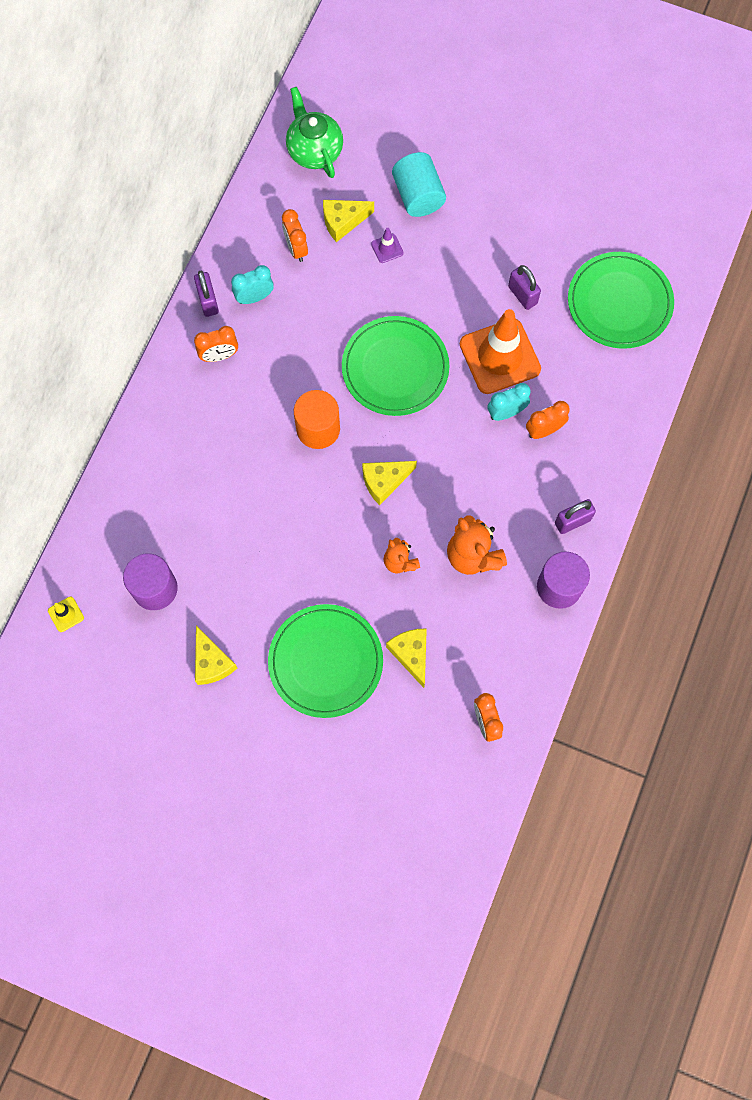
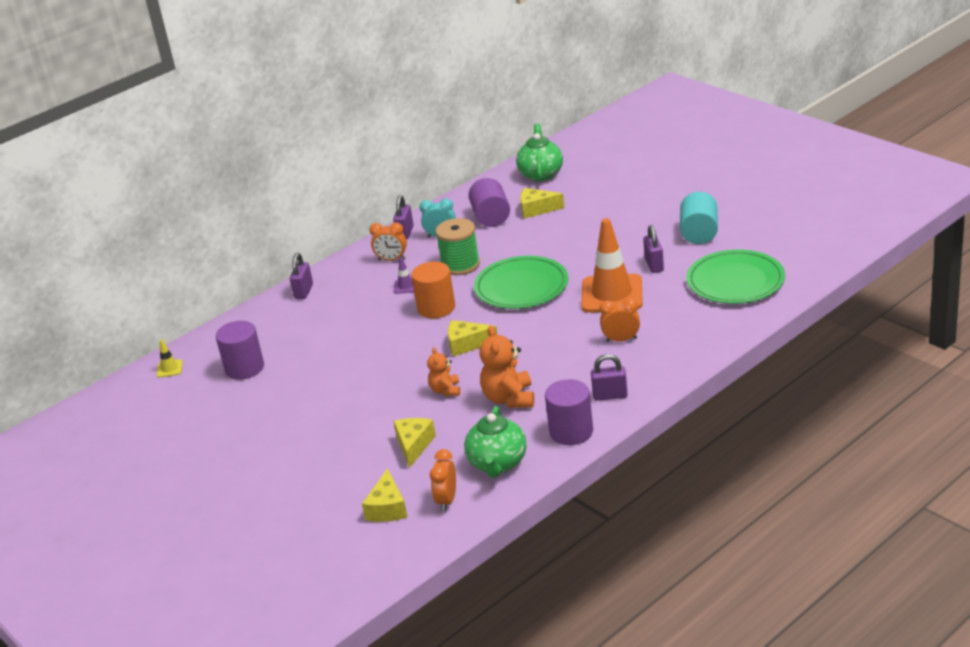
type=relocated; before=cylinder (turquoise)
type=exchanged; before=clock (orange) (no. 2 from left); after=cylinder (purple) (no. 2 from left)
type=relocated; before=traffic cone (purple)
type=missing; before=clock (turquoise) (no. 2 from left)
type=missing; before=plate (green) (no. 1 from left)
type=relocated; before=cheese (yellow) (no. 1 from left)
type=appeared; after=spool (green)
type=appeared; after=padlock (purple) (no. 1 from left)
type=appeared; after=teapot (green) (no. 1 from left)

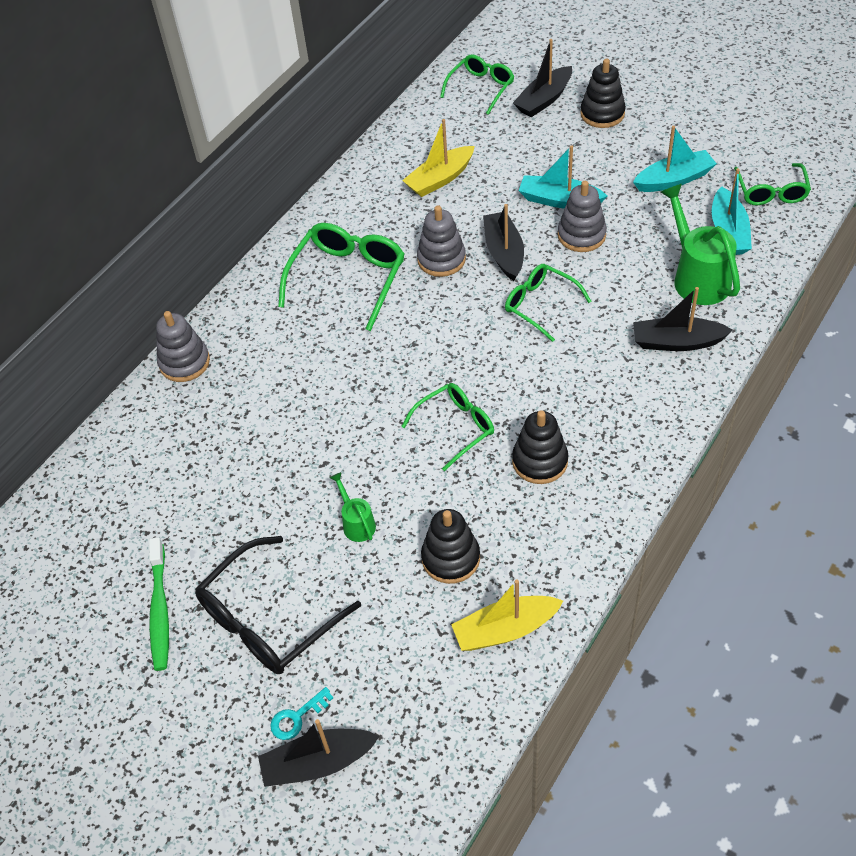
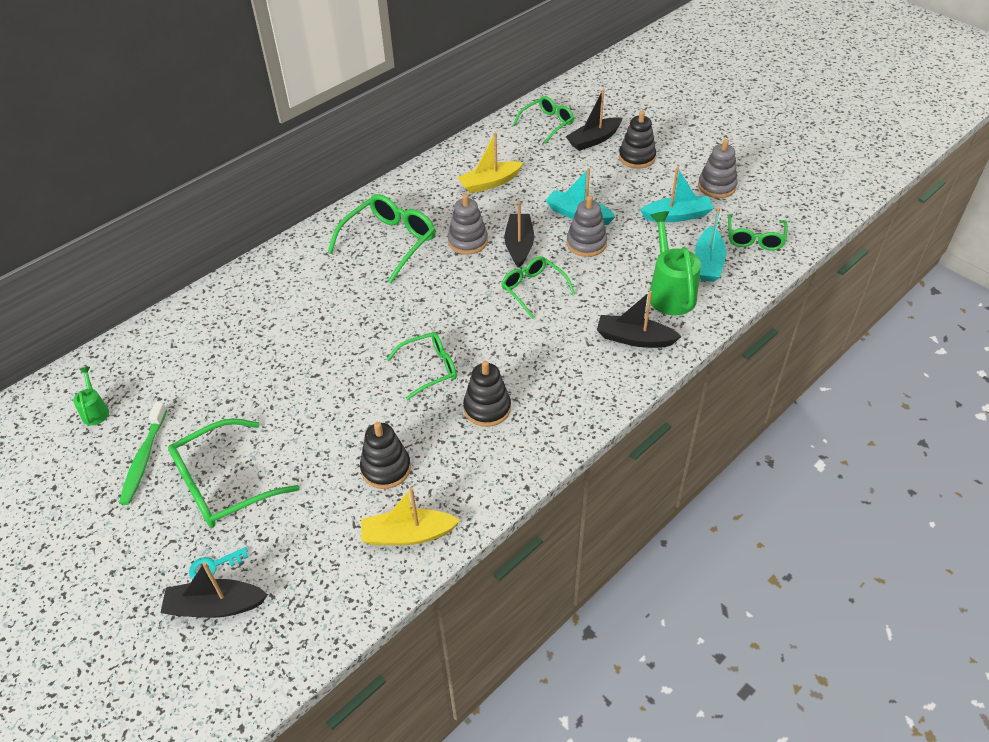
type=relocated; before=stacking toy (grey) (no. 1 from left in the first image); after=stacking toy (grey) (no. 3 from left)
type=relocated; before=watering can (green) (no. 1 from left)
type=colour; before=glasses (black); after=glasses (green) (no. 1 from left)

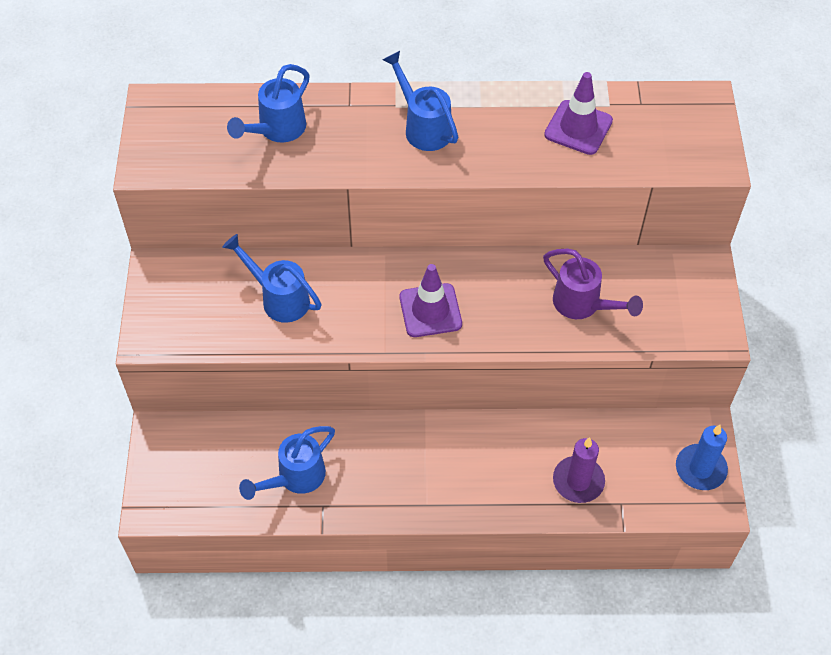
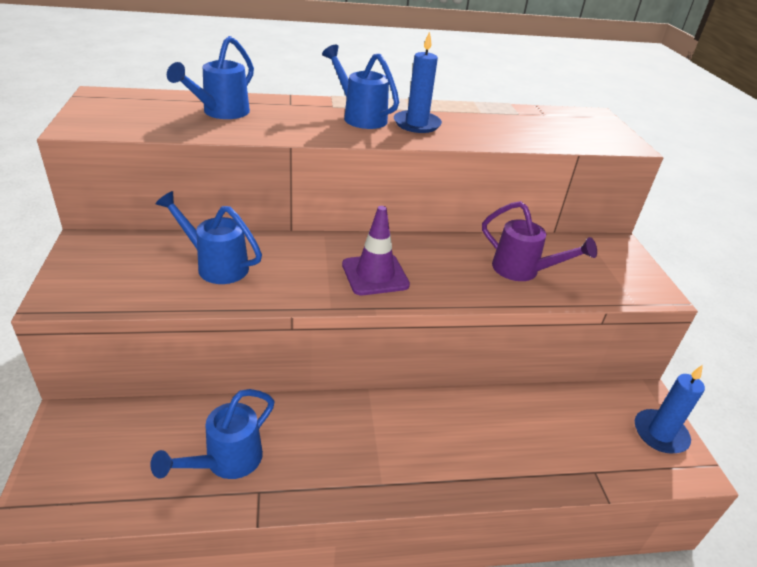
type=missing; before=traffic cone (purple) (no. 2 from left)
type=missing; before=candle (purple)
type=appeared; after=candle (blue) (no. 1 from left)

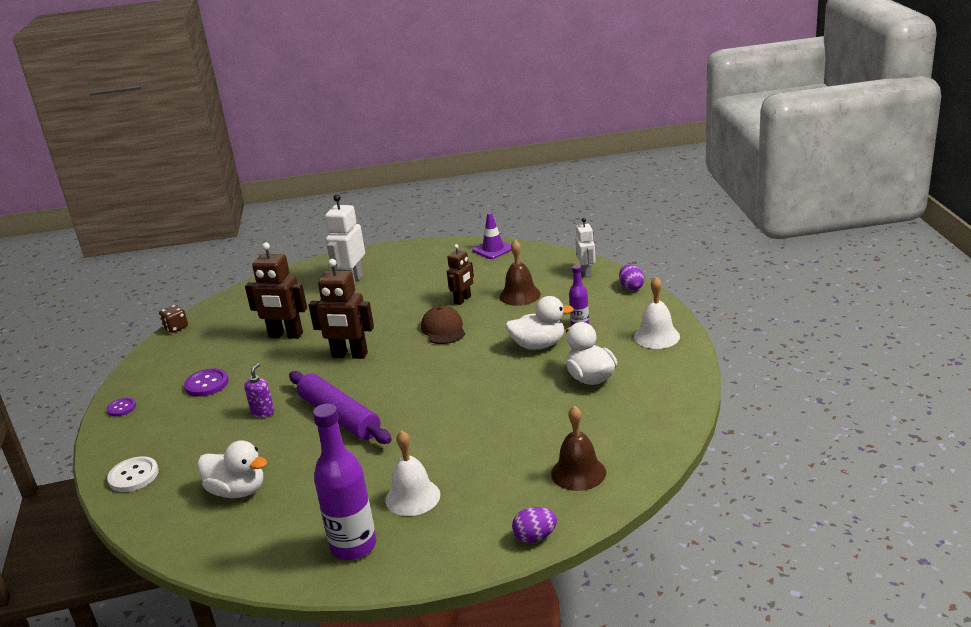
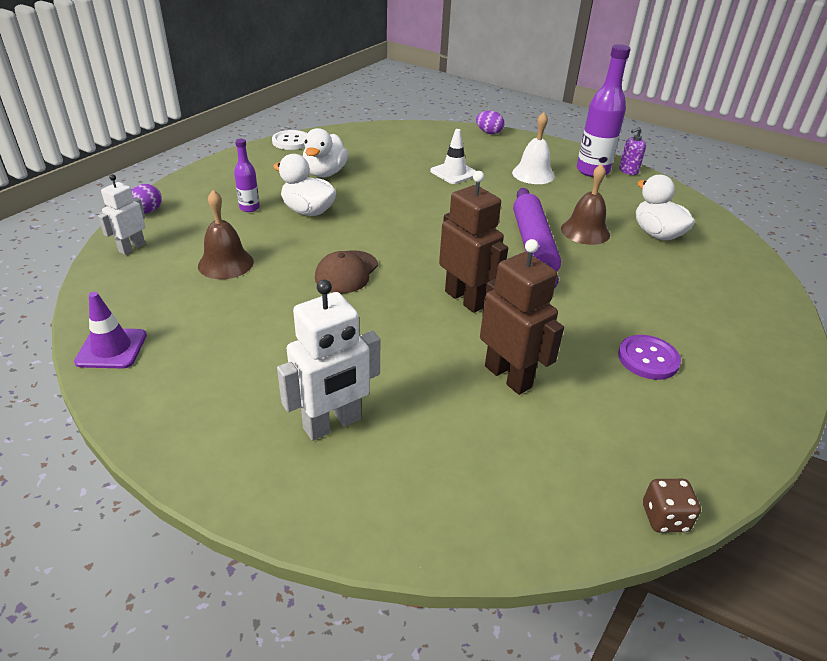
type=missing; before=robot (brown) (no. 3 from left)
type=missing; before=bell (white) (no. 2 from left)
type=relocated; before=soap dispenser (purple)
type=missing; before=button (purple) (no. 1 from left)
type=relocated; before=bell (brown) (no. 2 from left)
type=relocated; before=button (white)
type=appeared; after=traffic cone (white)

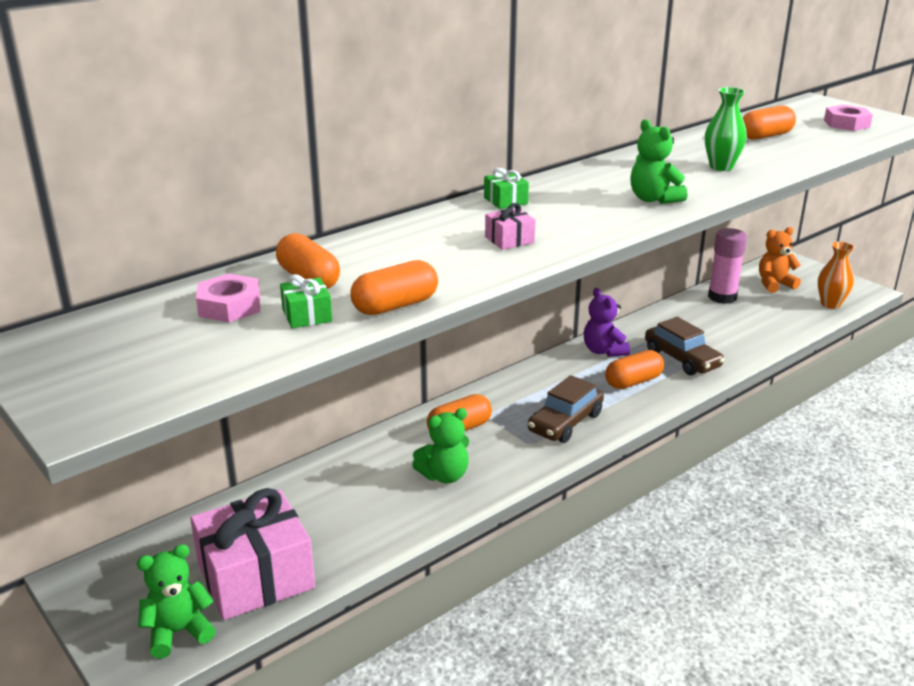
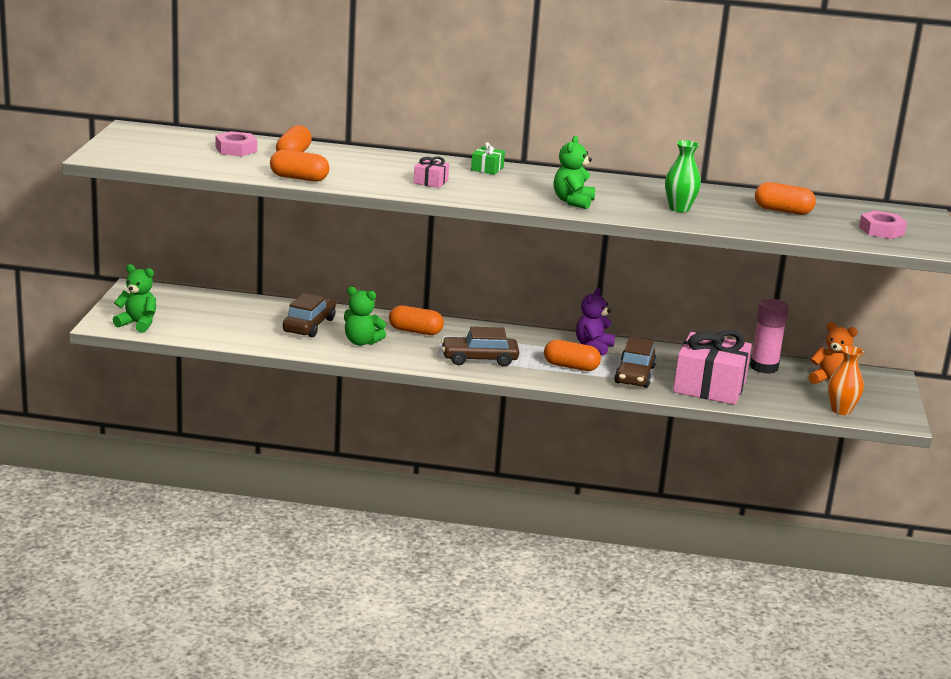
type=missing; before=gift (green) (no. 1 from left)
type=relocated; before=gift (pink) (no. 1 from left in the first image); after=gift (pink) (no. 2 from left)
type=appeared; after=car (brown) (no. 1 from left)

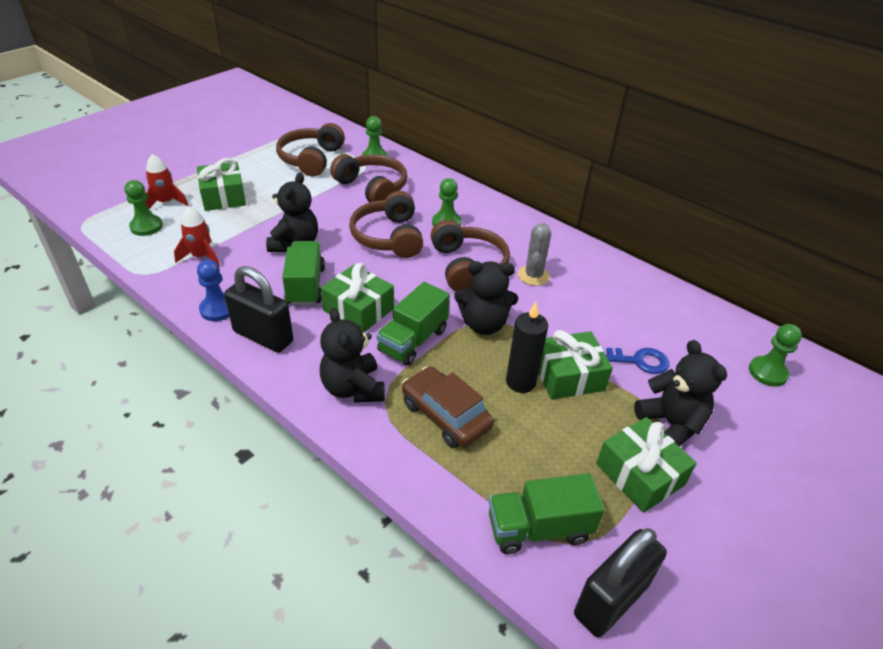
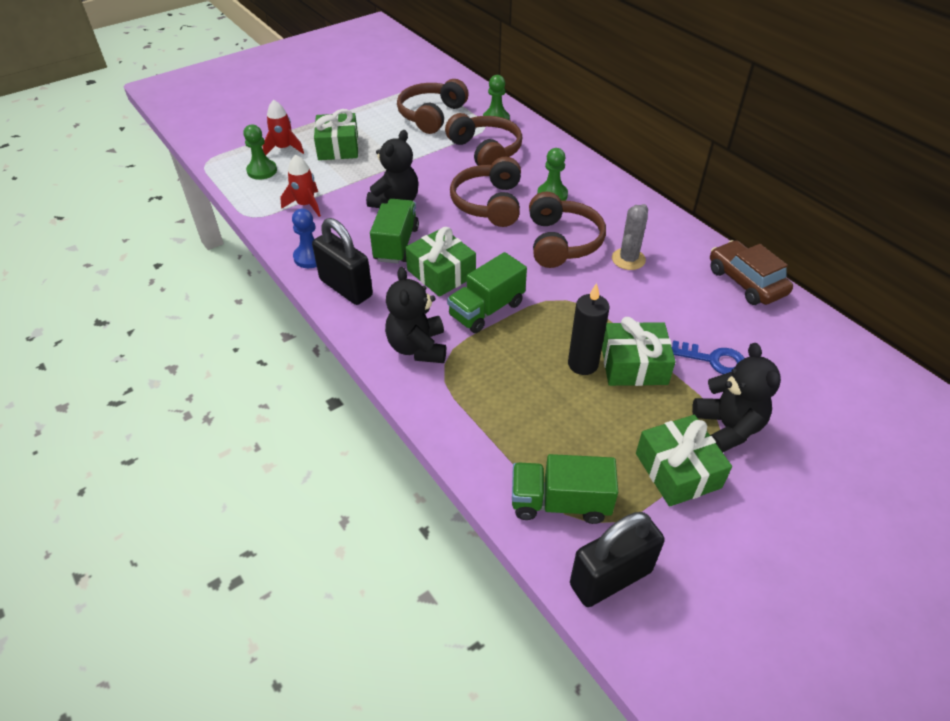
type=missing; before=teddy bear (black) (no. 3 from left)
type=missing; before=pawn (green) (no. 4 from left)
type=relocated; before=car (brown)

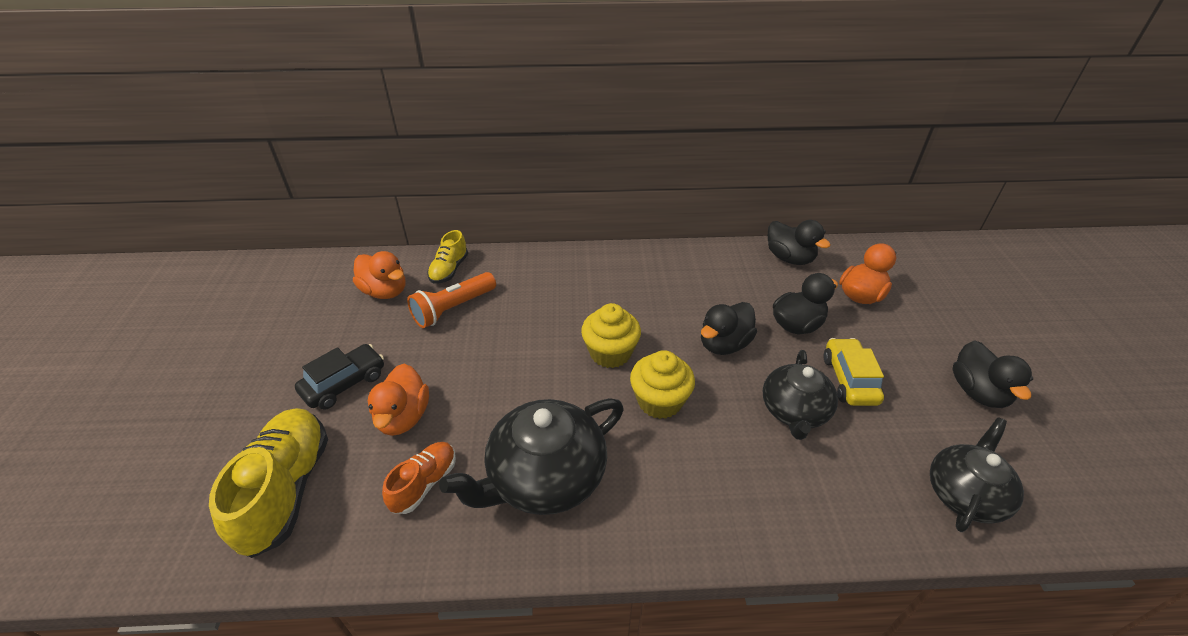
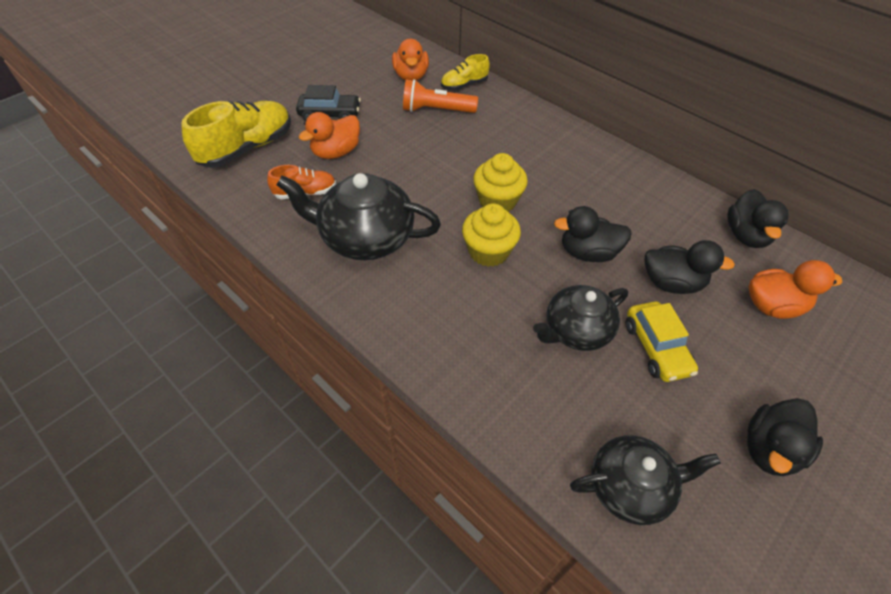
type=spun; before=car (yellow); turn=120

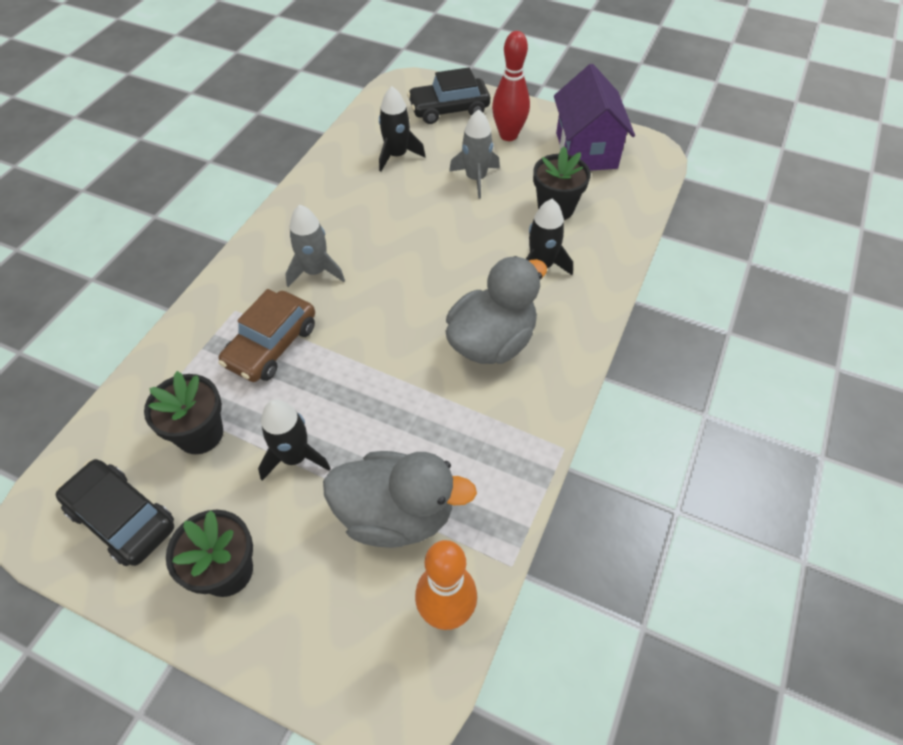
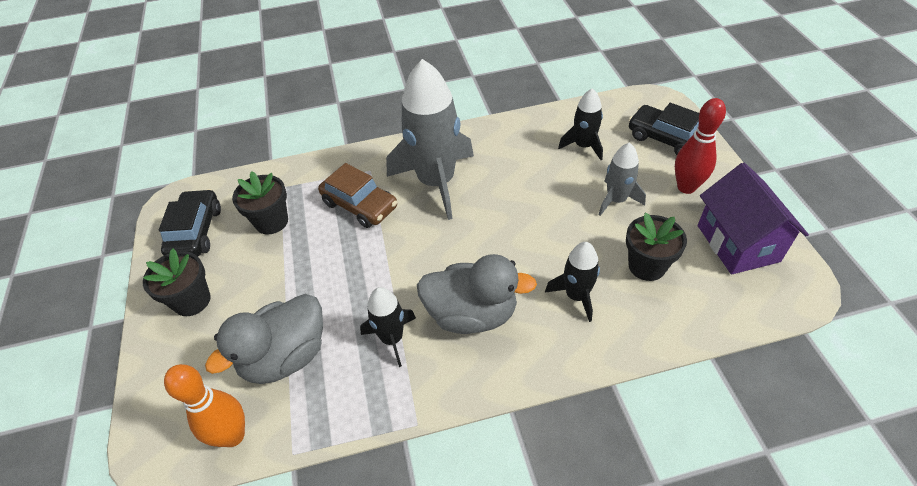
type=spun; before=house (purple); turn=-60
type=size; before=rocket (grey) (no. 1 from left); scale=1.96
type=spun; before=car (brown); turn=-135
type=relocated; before=rocket (black) (no. 1 from left)
type=spun; before=duck (grey) (no. 1 from left); turn=75

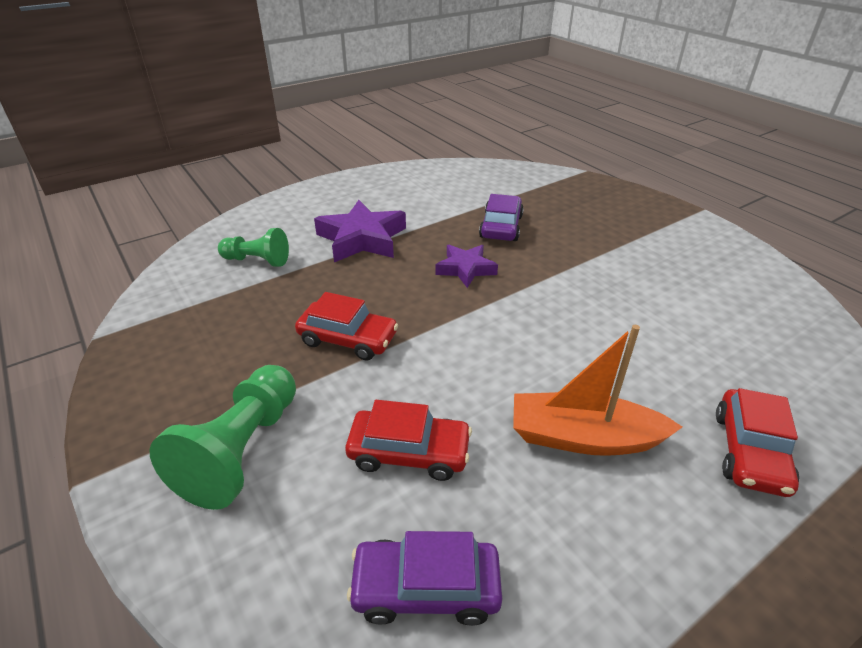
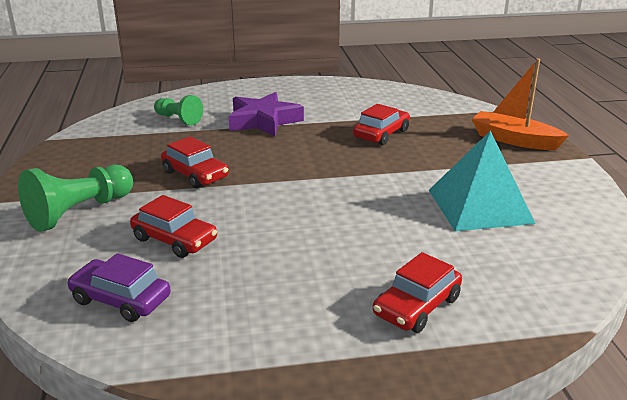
type=colour; before=car (purple) (no. 2 from left); after=car (red) (no. 3 from left)
type=missing; before=star (purple) (no. 2 from left)
type=relocated; before=boat (orange)
type=appeared; after=pyramid (turquoise)

